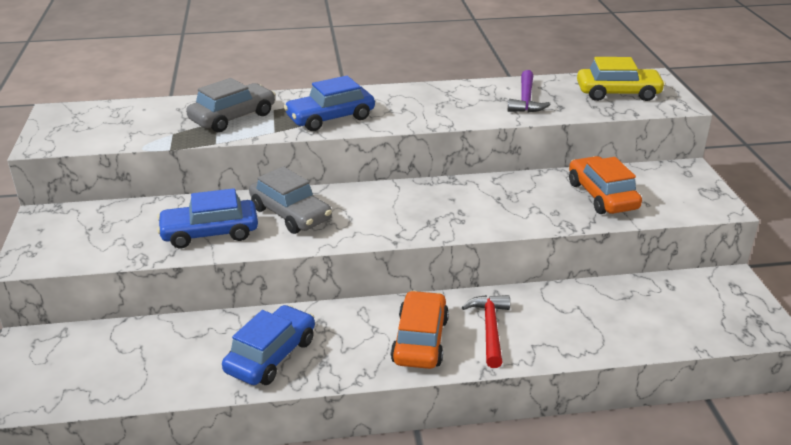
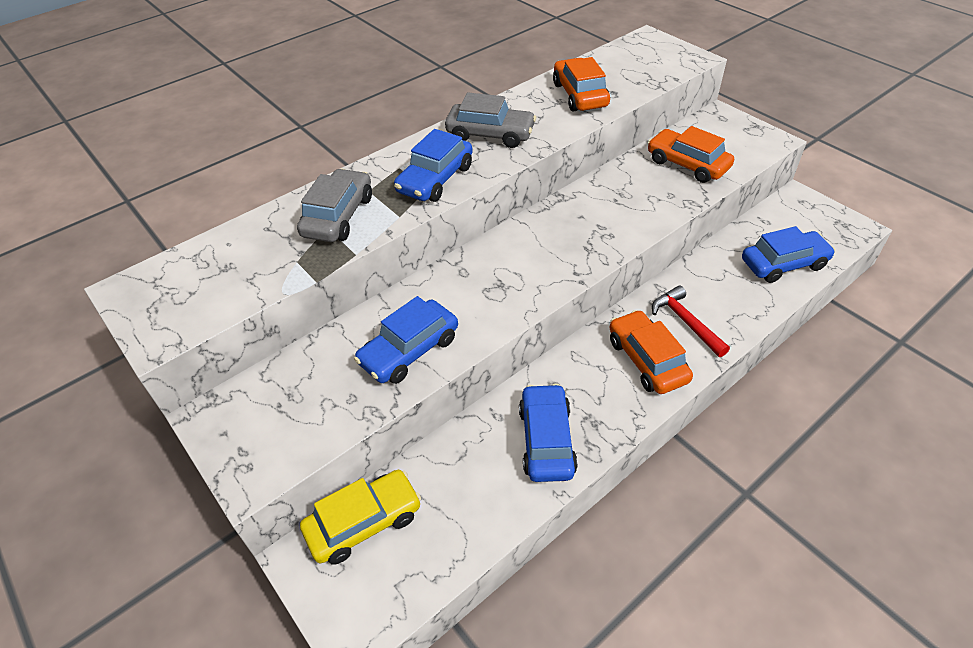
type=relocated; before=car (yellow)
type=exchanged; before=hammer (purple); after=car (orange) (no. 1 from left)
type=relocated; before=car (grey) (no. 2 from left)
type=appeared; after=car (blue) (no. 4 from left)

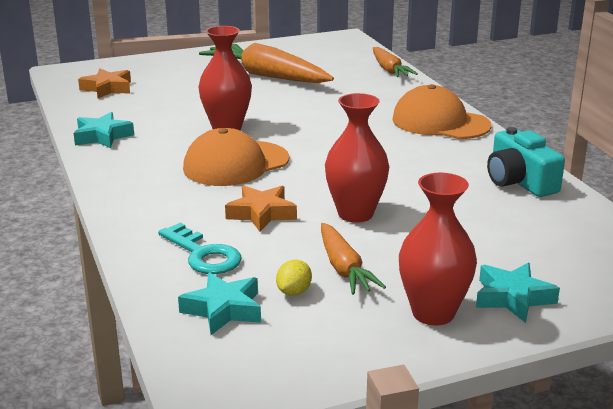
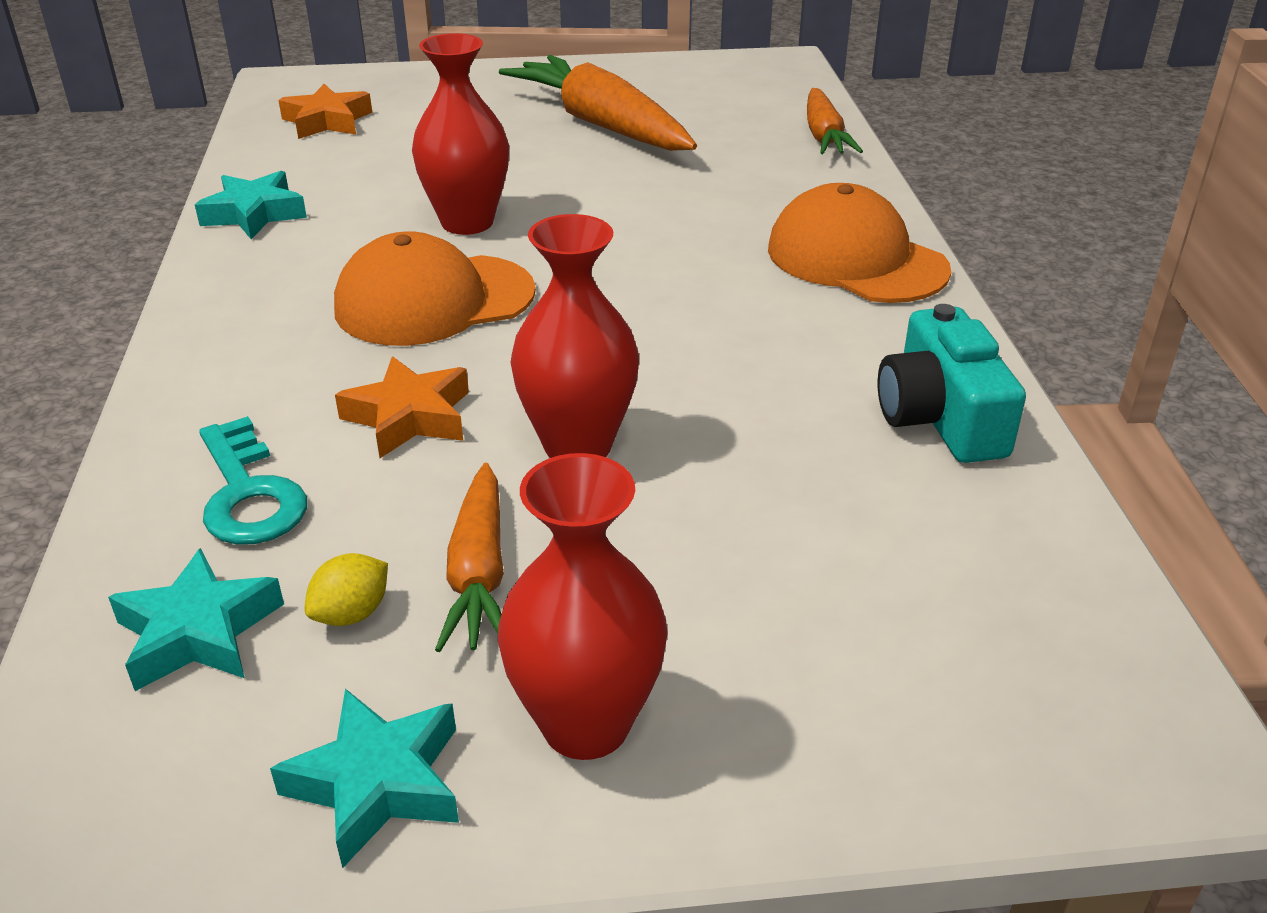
type=relocated; before=star (turquoise) (no. 3 from left)

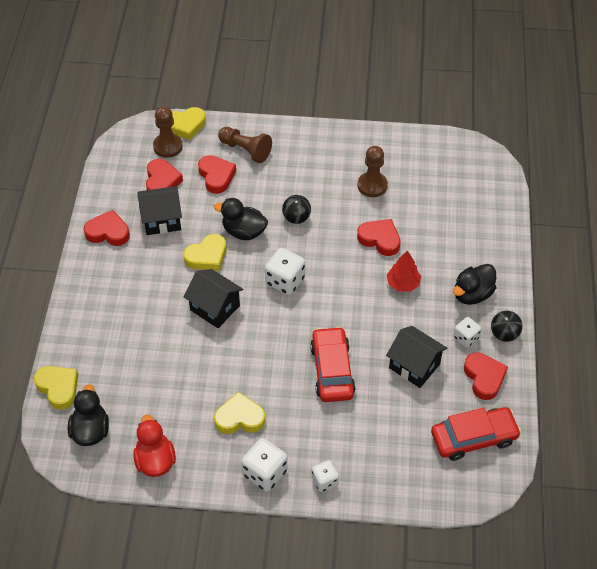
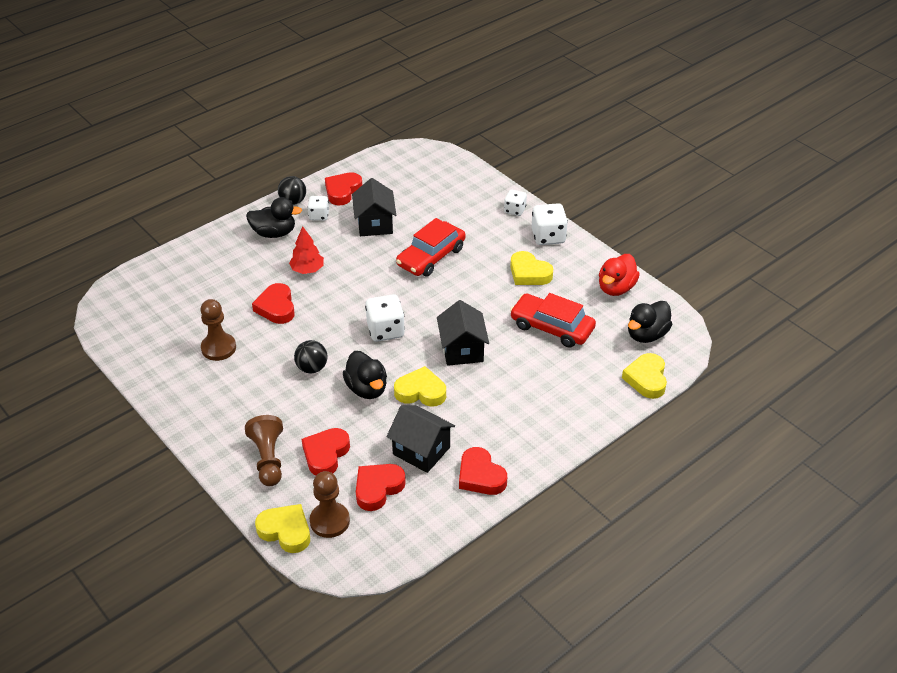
type=relocated; before=car (red) (no. 2 from left)

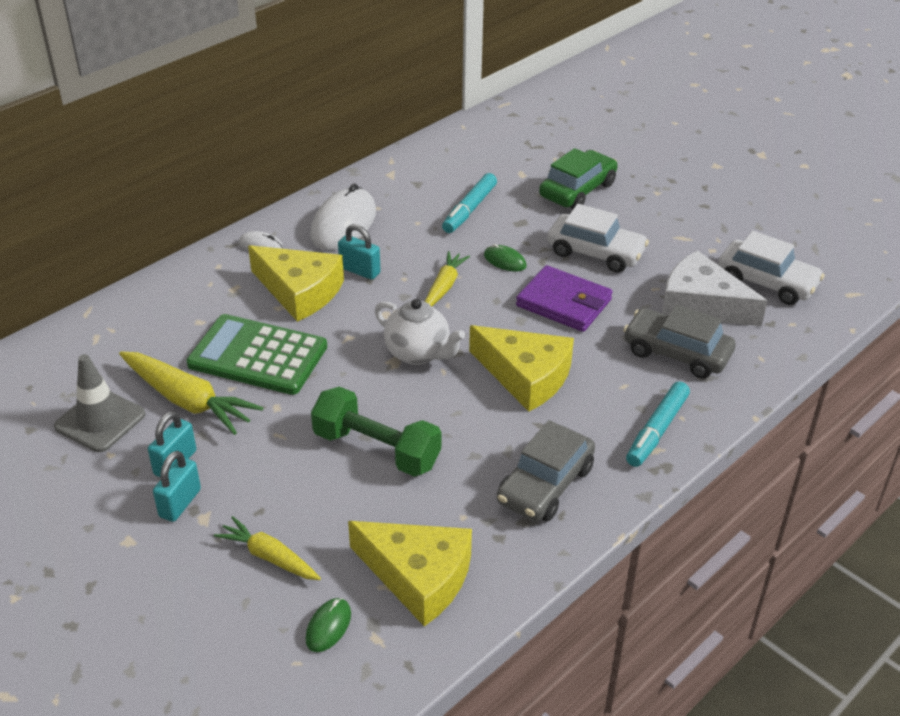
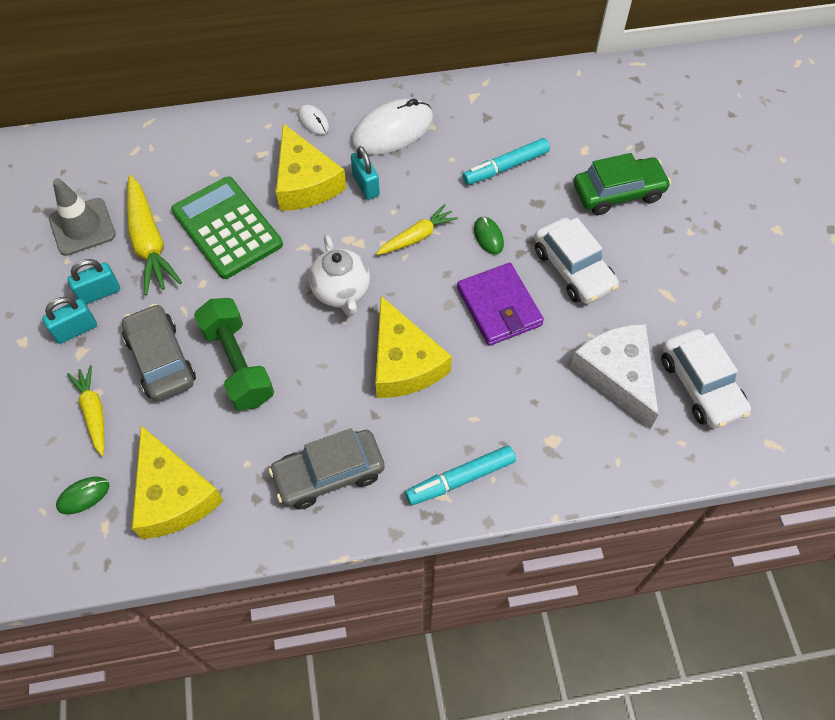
type=relocated; before=car (grey) (no. 2 from left in the first image); after=car (grey) (no. 1 from left)

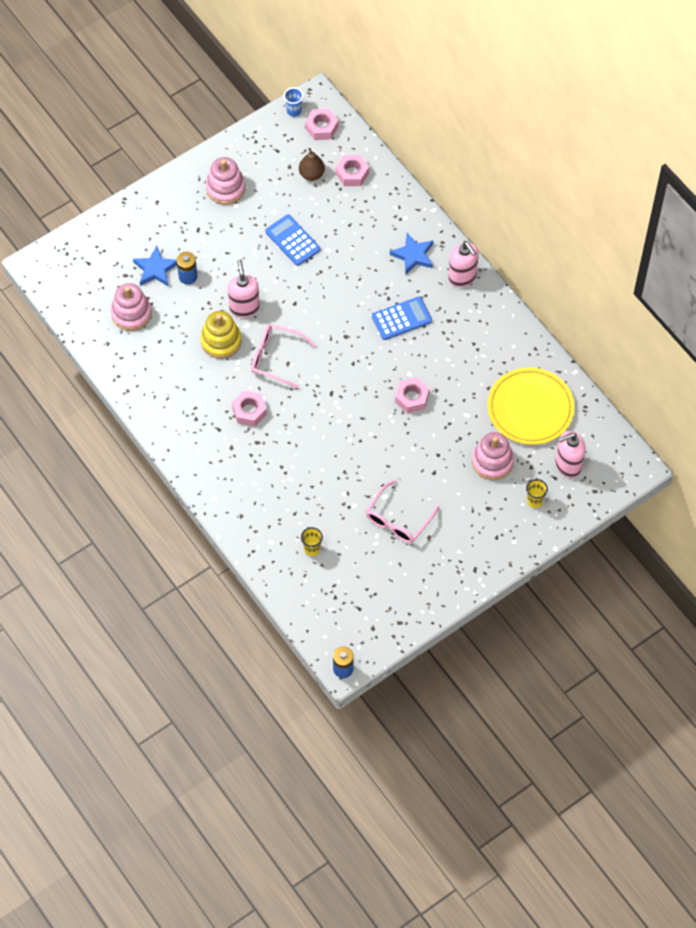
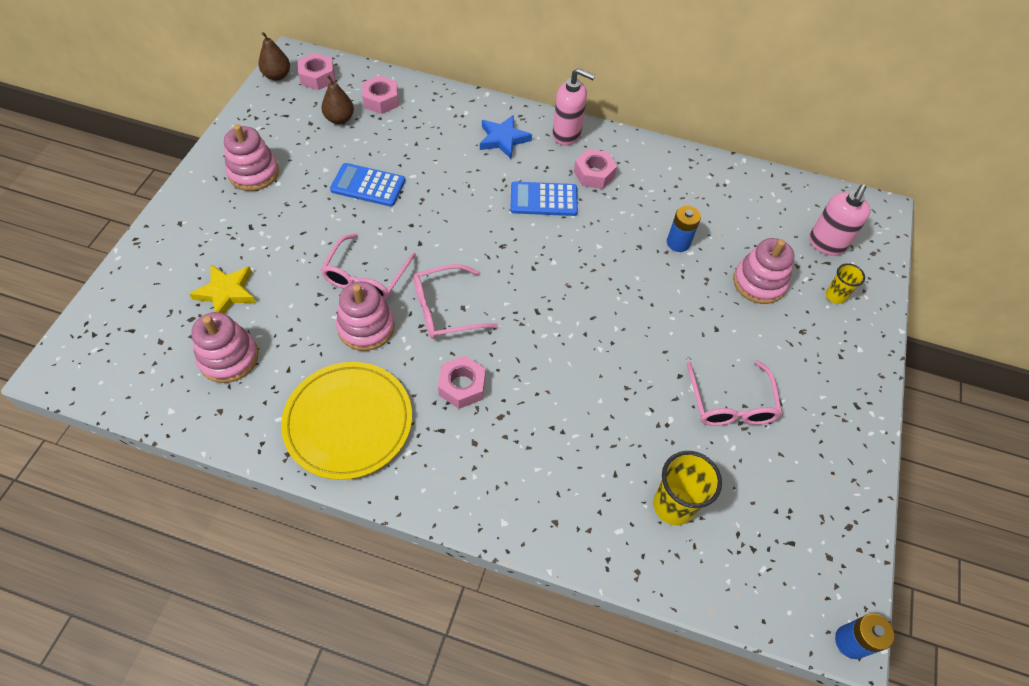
type=exchanged; before=cup (blue); after=pear (brown) (no. 1 from left)
type=colour; before=star (blue) (no. 1 from left); after=star (yellow)
type=relocated; before=battery (blue) (no. 1 from left)
type=exchanged; before=soap dispenser (pink) (no. 1 from left); after=glasses (pink) (no. 1 from left)
type=spun; before=calculator (blue) (no. 2 from left); turn=-120
type=colour; before=stacking toy (yellow); after=stacking toy (pink) (no. 3 from left)
type=relocated; before=plate (yellow)
type=relocated; before=nut (pink) (no. 4 from left)
type=size; before=cup (yellow) (no. 1 from left); scale=1.72

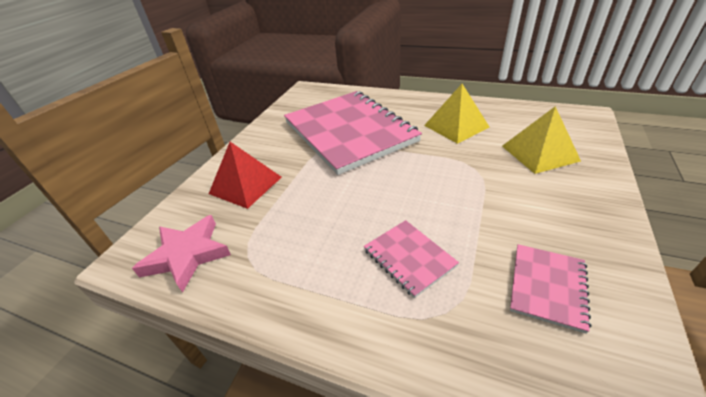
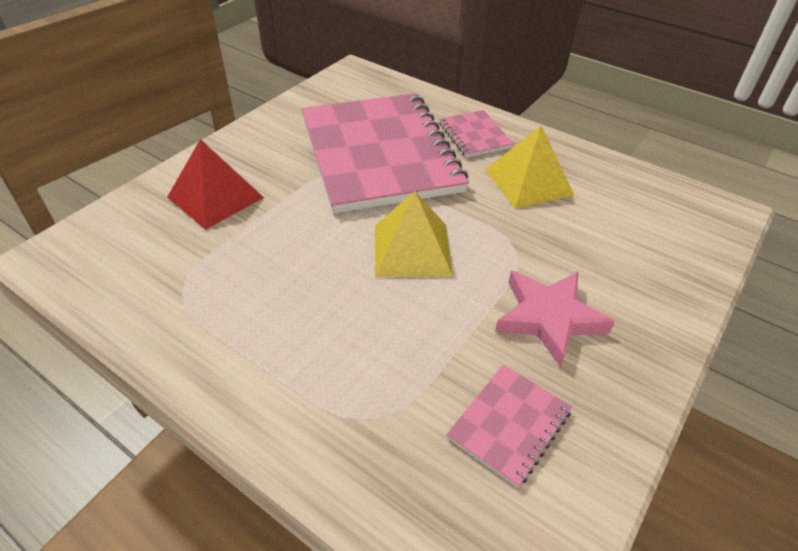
type=relocated; before=pyramid (yellow) (no. 2 from left in the first image); after=pyramid (yellow) (no. 1 from left)
type=relocated; before=star (pink)
type=relocated; before=notebook (pink) (no. 2 from left)

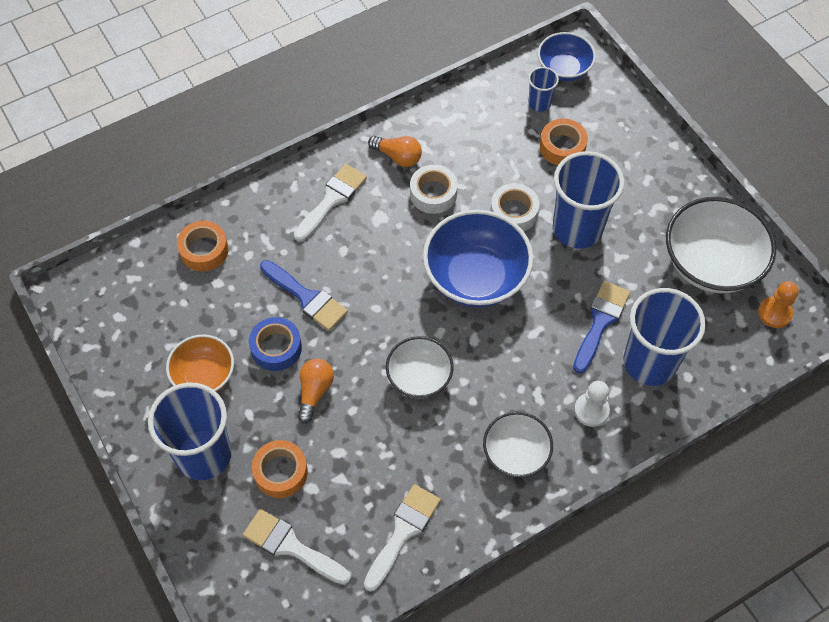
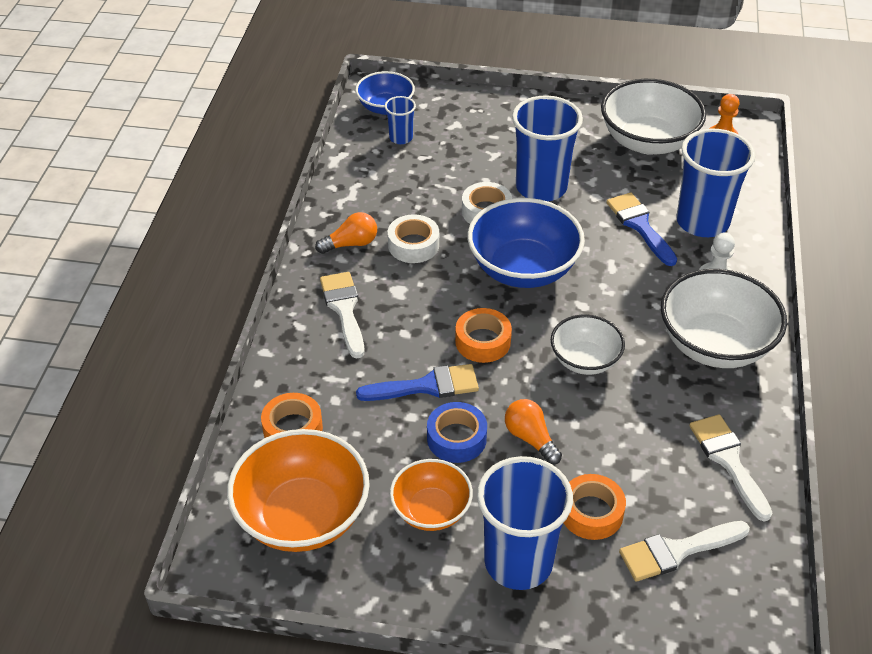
type=relocated; before=tape (orange) (no. 3 from left in the first image); after=tape (orange) (no. 2 from left)
type=size; before=bowl (white) (no. 2 from left in the first image); scale=1.68
type=appeared; after=bowl (orange) (no. 1 from left)

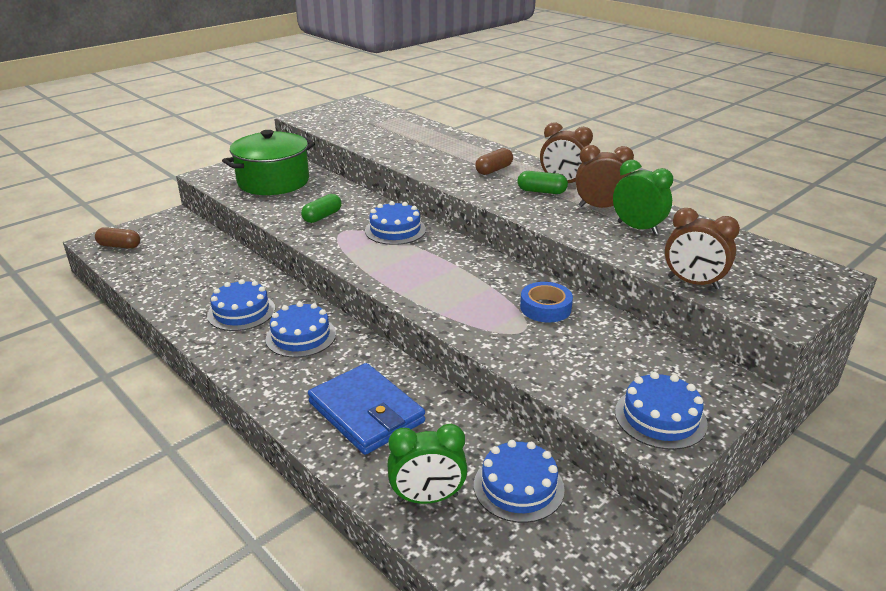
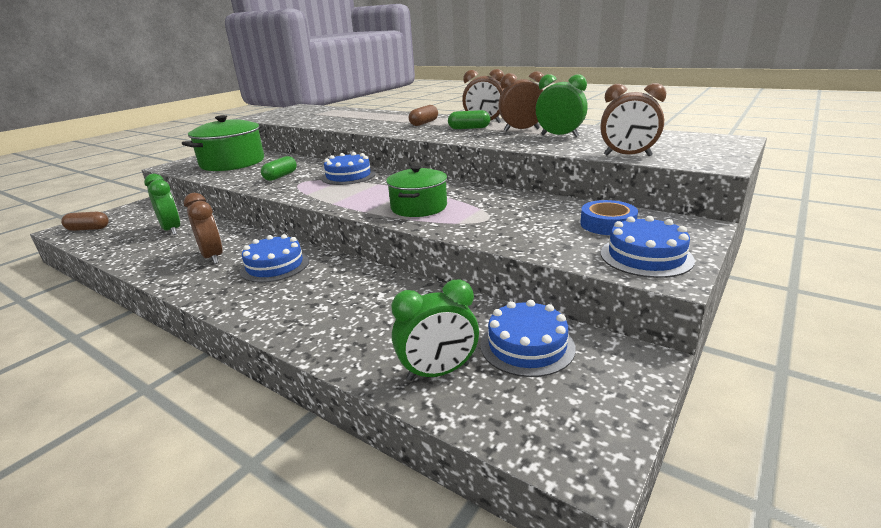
type=exchanged; before=cake (blue) (no. 1 from left); after=clock (brown) (no. 1 from left)
type=relocated; before=tape (blue)
type=missing; before=wallet (blue)
type=appeared; after=pot (green) (no. 2 from left)
type=appeared; after=clock (green) (no. 1 from left)

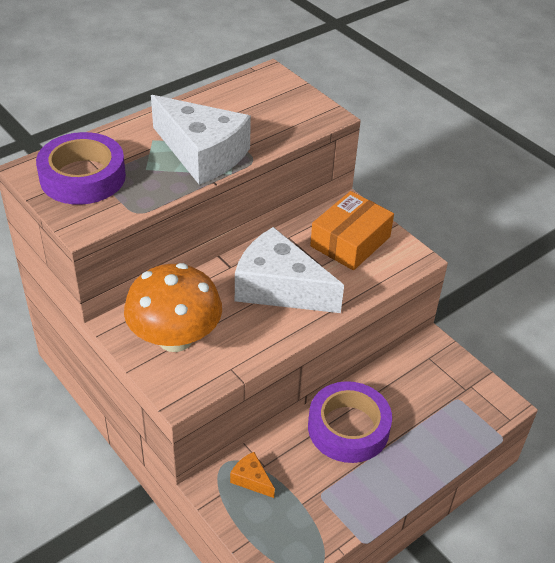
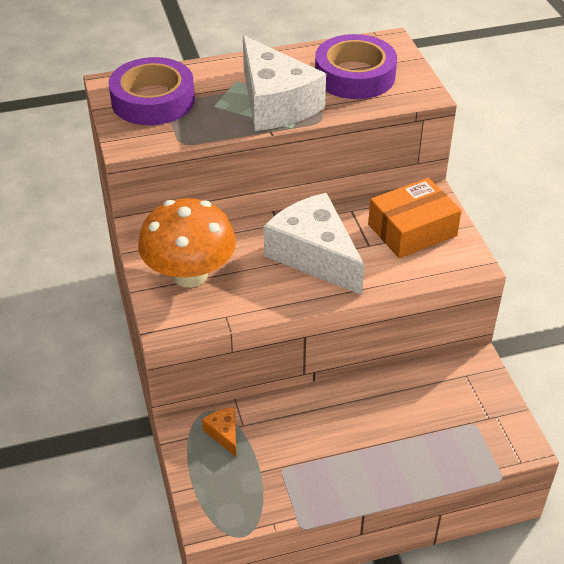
type=relocated; before=tape (purple) (no. 2 from left)

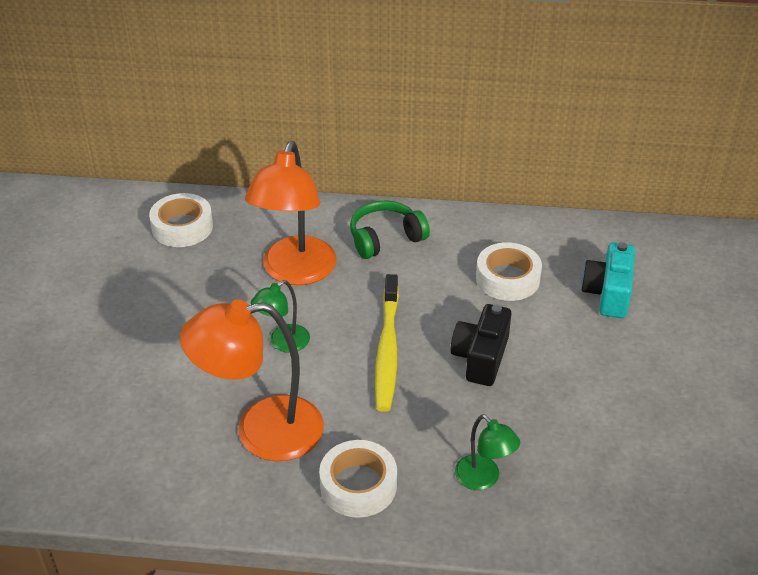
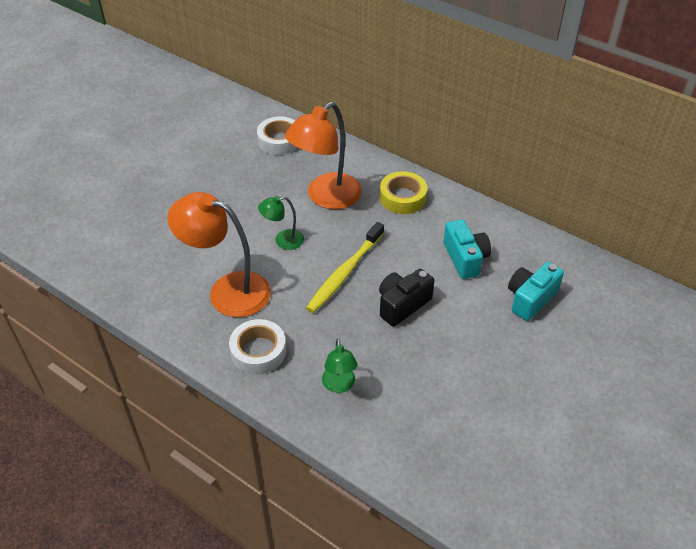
type=exchanged; before=headphones (green); after=tape (yellow)
type=exchanged; before=tape (white) (no. 3 from left); after=camera (turquoise) (no. 1 from left)

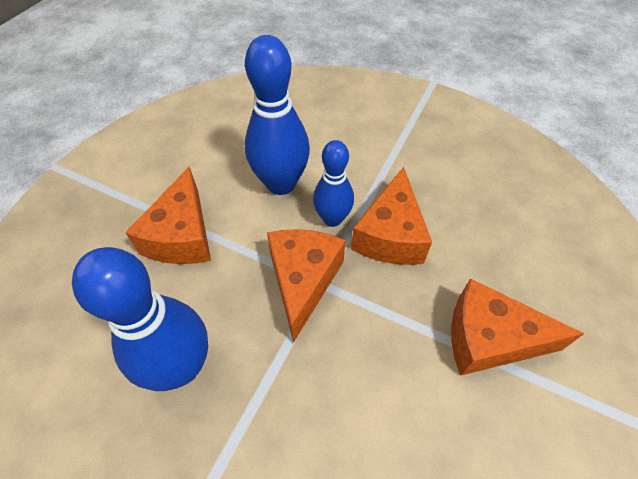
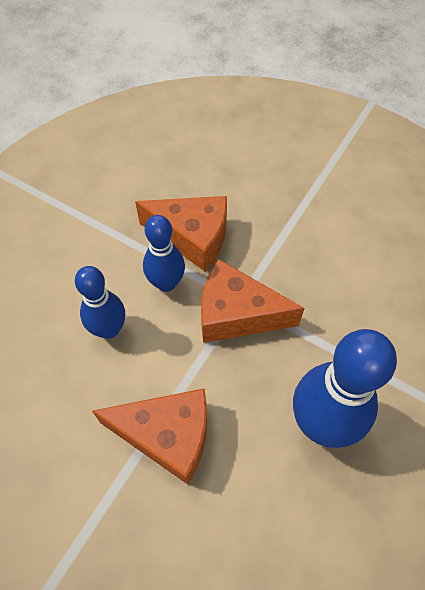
type=size; before=bowling pin (blue) (no. 2 from left in the first image); scale=0.62
type=missing; before=cheese (orange) (no. 4 from left)

